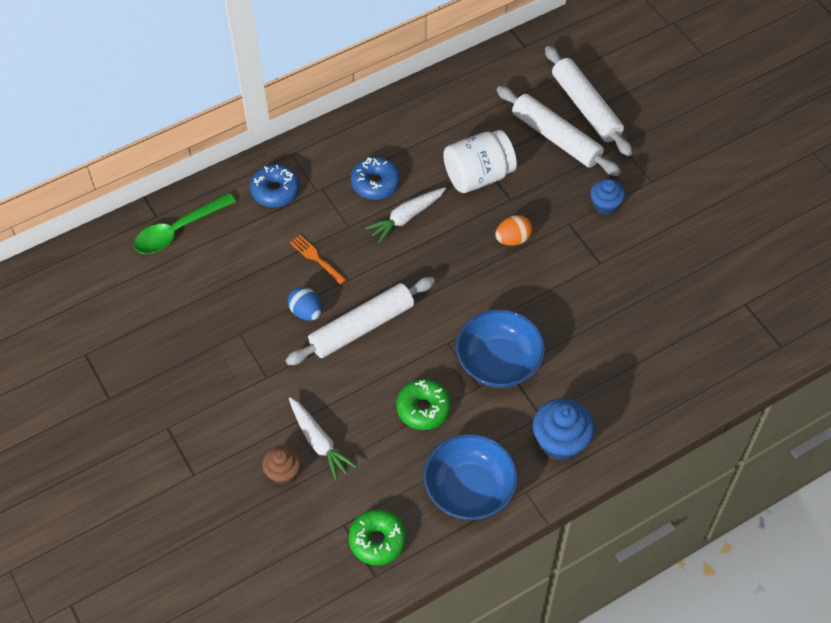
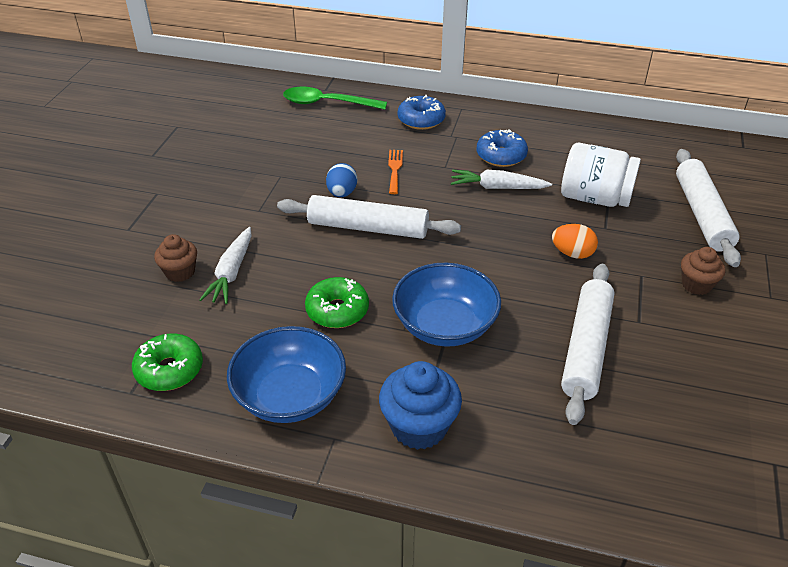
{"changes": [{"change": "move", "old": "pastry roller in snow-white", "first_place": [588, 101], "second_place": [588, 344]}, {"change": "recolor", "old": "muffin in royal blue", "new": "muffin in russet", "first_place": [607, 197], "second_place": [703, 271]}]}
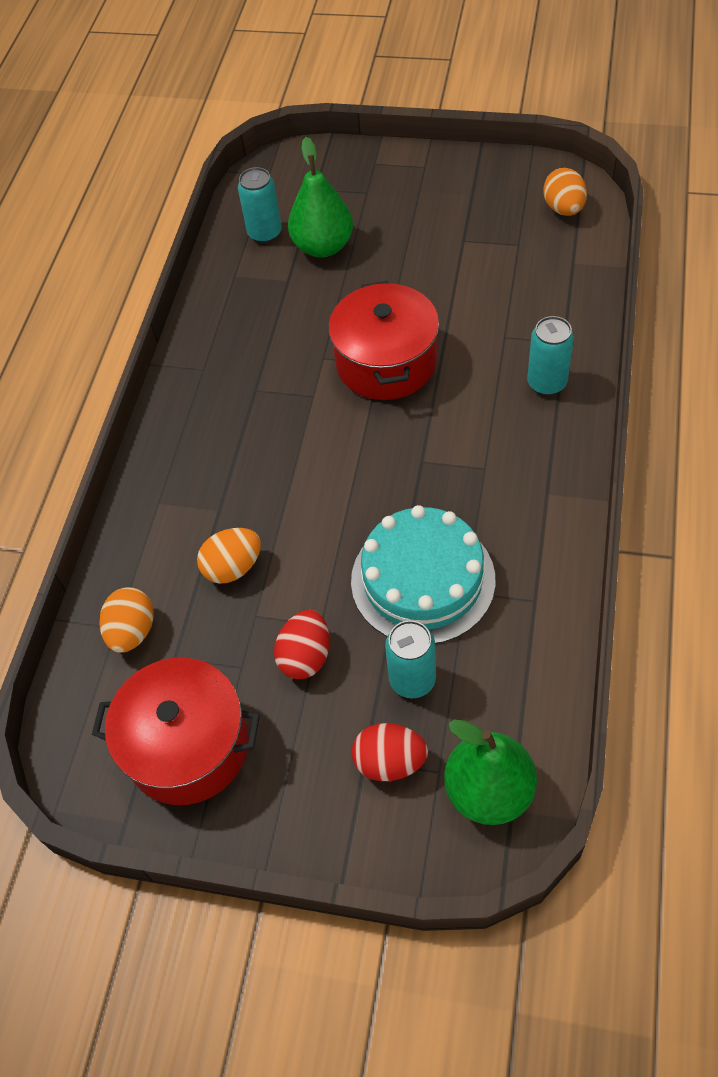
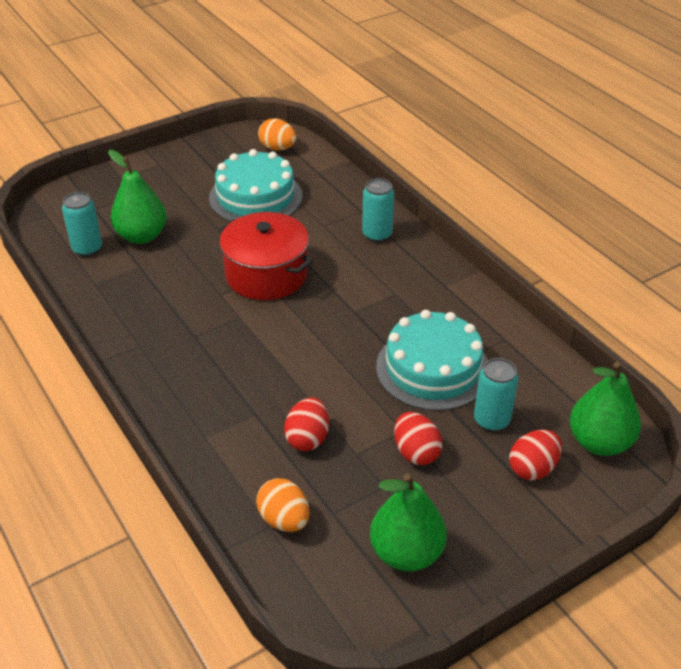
{"changes": [{"change": "insert", "new": "gateau in aqua", "second_place": [255, 185]}, {"change": "replace", "old": "stockpot in red", "new": "pear in leaf-green", "first_place": [176, 731], "second_place": [408, 522]}, {"change": "recolor", "old": "egg shape in bright orange", "new": "egg shape in red", "first_place": [229, 556], "second_place": [306, 424]}]}
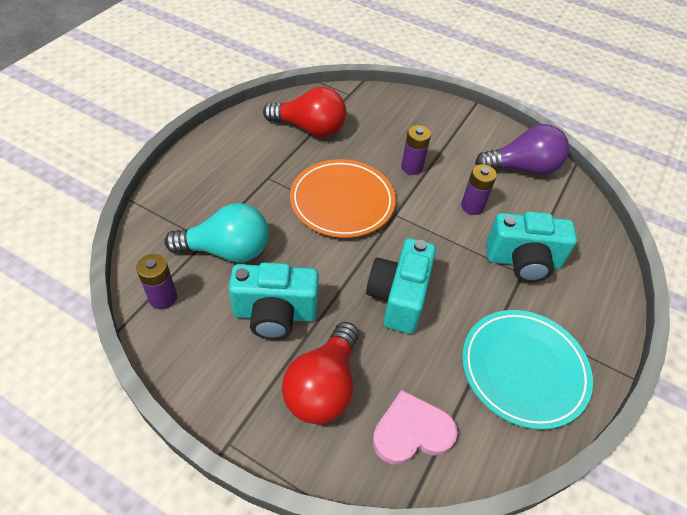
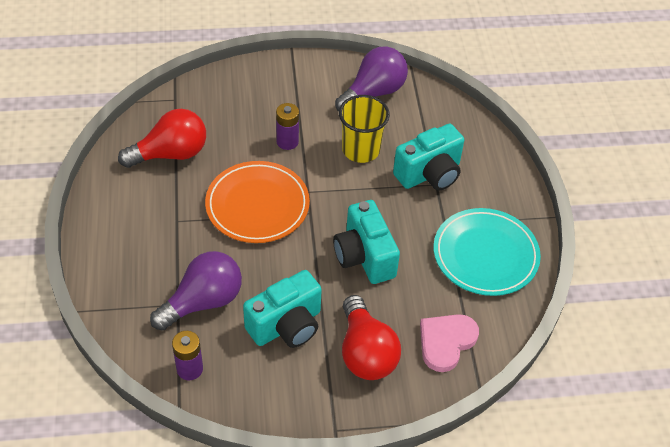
{"changes": [{"change": "replace", "old": "power cell in royal purple", "new": "tumbler in golden", "first_place": [479, 189], "second_place": [364, 129]}, {"change": "recolor", "old": "light bulb in aqua", "new": "light bulb in royal purple", "first_place": [216, 233], "second_place": [196, 291]}]}
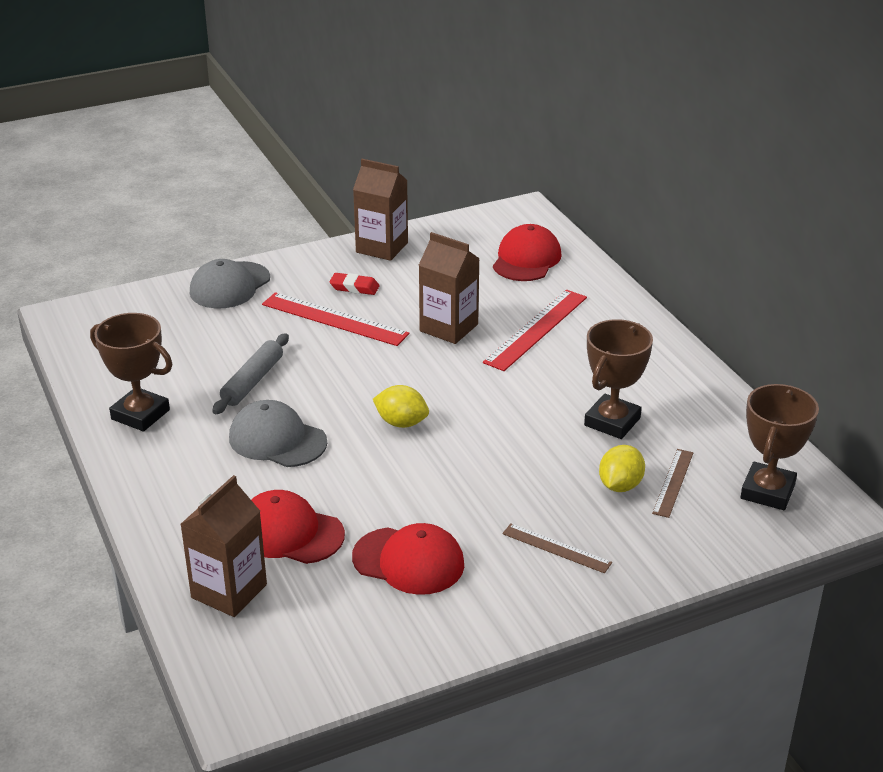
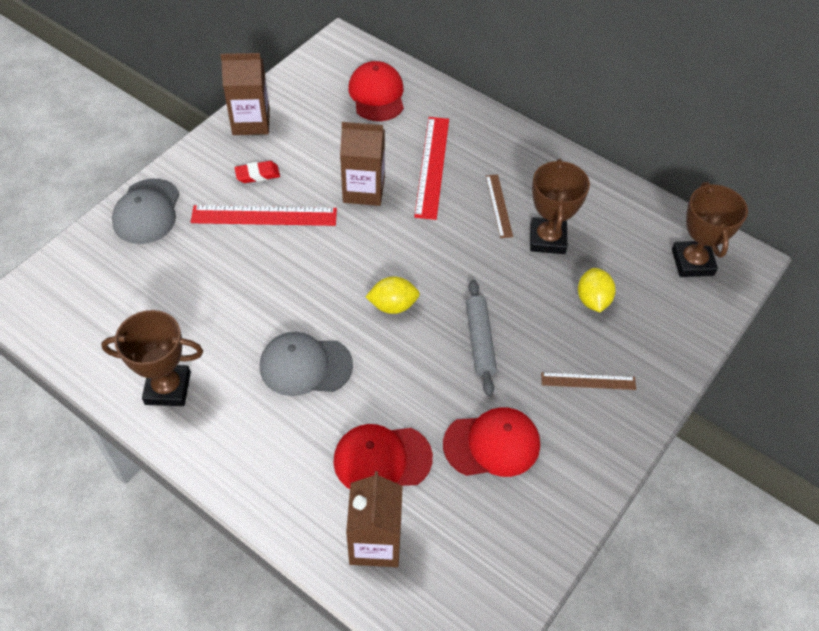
{"changes": [{"change": "move", "old": "pastry roller in grey", "first_place": [250, 373], "second_place": [481, 338]}, {"change": "move", "old": "measuring stick in russet", "first_place": [672, 483], "second_place": [499, 206]}]}
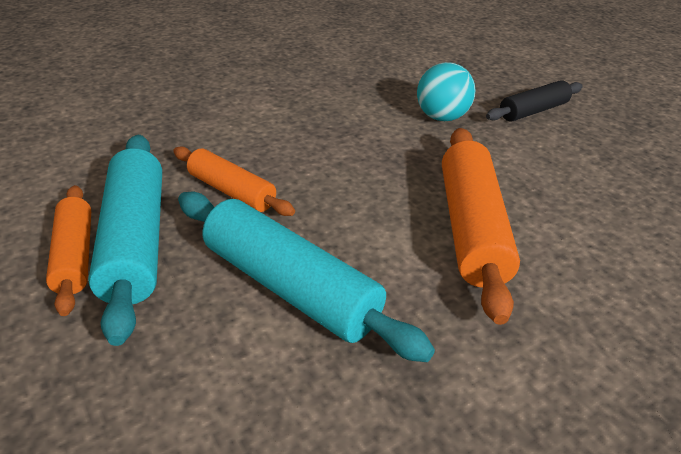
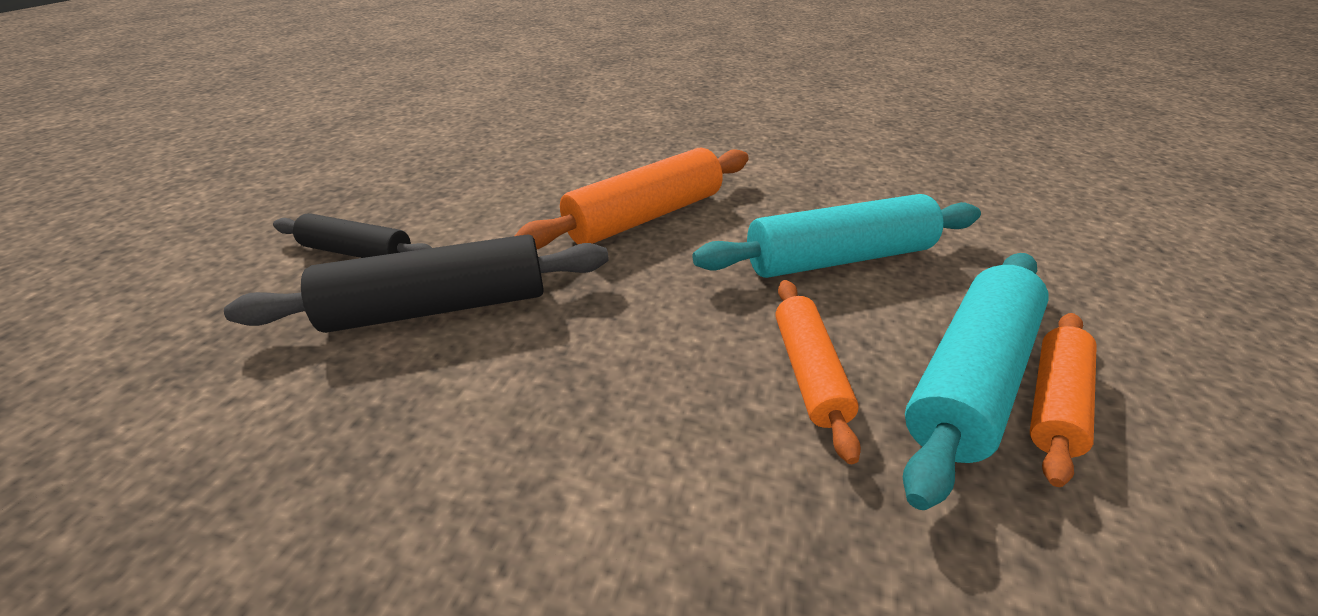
{"changes": [{"change": "replace", "old": "sphere in aqua", "new": "pastry roller in black", "first_place": [446, 91], "second_place": [416, 283]}, {"change": "rotate", "old": "pastry roller in aqua", "first_place": [306, 277], "second_place": [836, 236], "degrees": 75}]}
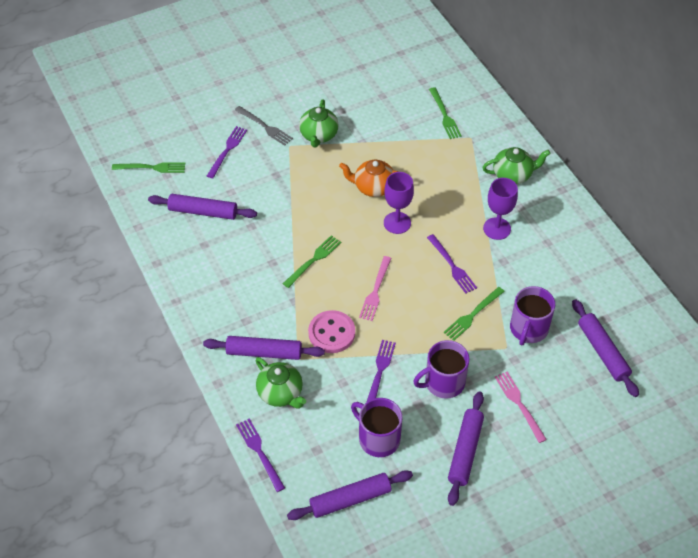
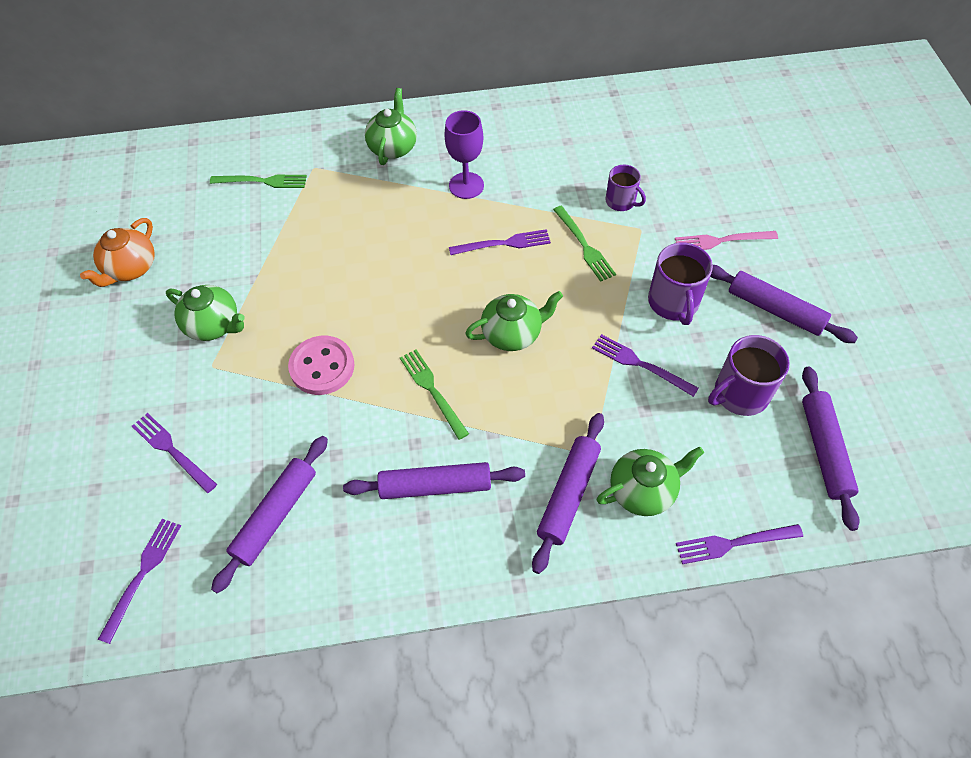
{"changes": [{"change": "delete", "old": "dinner fork in grey", "first_place": [264, 126]}, {"change": "delete", "old": "goblet in royal purple", "first_place": [399, 203]}, {"change": "move", "old": "sewing button in rosy", "first_place": [331, 331], "second_place": [321, 365]}, {"change": "move", "old": "china teapot in bright orange", "first_place": [369, 178], "second_place": [117, 252]}, {"change": "move", "old": "pastry roller in royal purple", "first_place": [605, 348], "second_place": [434, 480]}, {"change": "replace", "old": "dinner fork in rosy", "new": "china teapot in leaf-green", "first_place": [375, 288], "second_place": [514, 321]}, {"change": "recolor", "old": "dinner fork in leaf-green", "new": "dinner fork in royal purple", "first_place": [148, 167], "second_place": [139, 581]}, {"change": "resize", "old": "coffee mug in royal purple", "first_place": [532, 315], "second_place": [625, 188], "factor": 0.64}]}
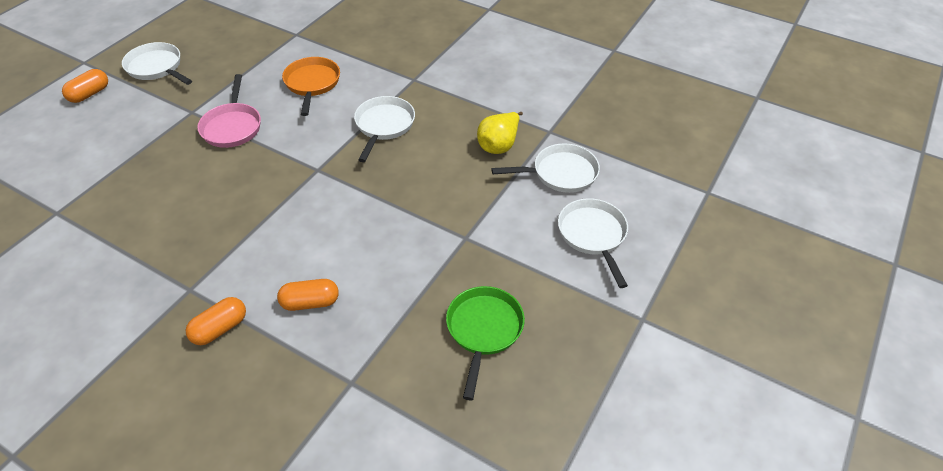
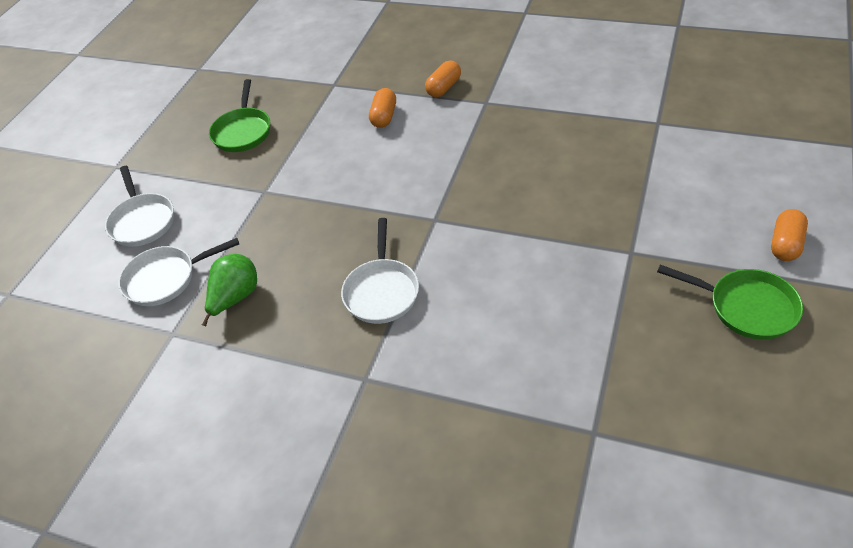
{"changes": [{"change": "delete", "old": "skillet in rosy", "first_place": [229, 111]}, {"change": "delete", "old": "skillet in bright orange", "first_place": [311, 86]}, {"change": "recolor", "old": "skillet in snow-white", "new": "skillet in leaf-green", "first_place": [157, 63], "second_place": [730, 302]}, {"change": "recolor", "old": "pear in golden", "new": "pear in leaf-green", "first_place": [500, 133], "second_place": [229, 290]}, {"change": "rotate", "old": "capsule in bright orange", "first_place": [308, 295], "second_place": [382, 108], "degrees": -60}]}
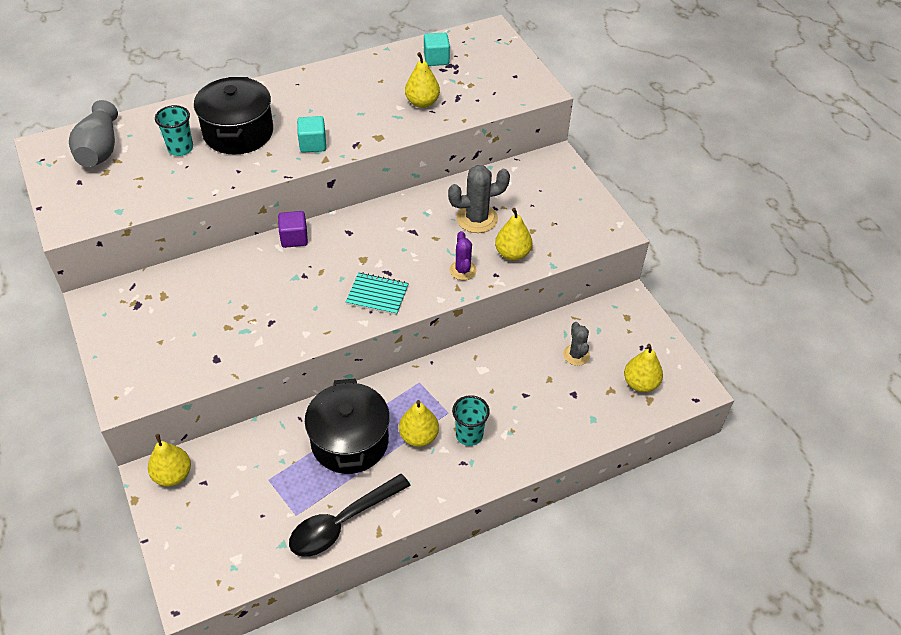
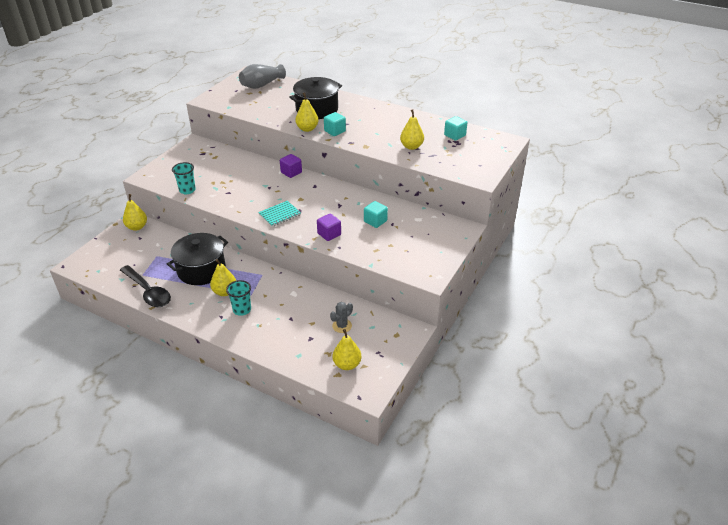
{"changes": [{"change": "move", "old": "tumbler in aqua", "first_place": [174, 130], "second_place": [184, 178]}, {"change": "move", "old": "pear in golden", "first_place": [513, 234], "second_place": [306, 112]}, {"change": "replace", "old": "cactus in grey", "new": "cube in aqua", "first_place": [479, 199], "second_place": [376, 214]}, {"change": "replace", "old": "cactus in royal purple", "new": "cube in royal purple", "first_place": [462, 255], "second_place": [329, 227]}, {"change": "rotate", "old": "spoon in black", "first_place": [350, 515], "second_place": [145, 286], "degrees": -150}, {"change": "rotate", "old": "notebook in aqua", "first_place": [377, 293], "second_place": [279, 214], "degrees": 75}]}
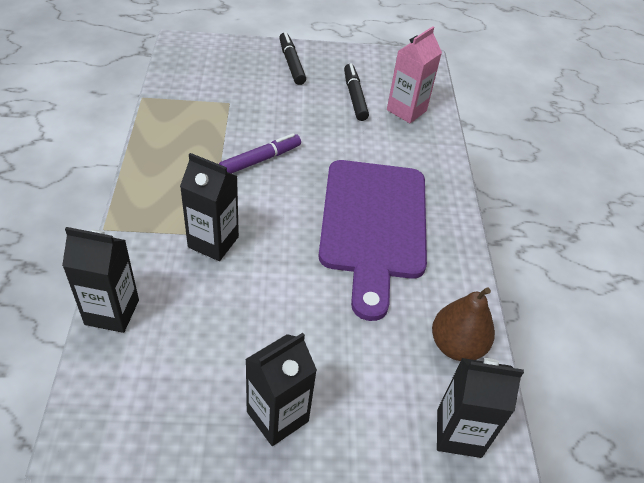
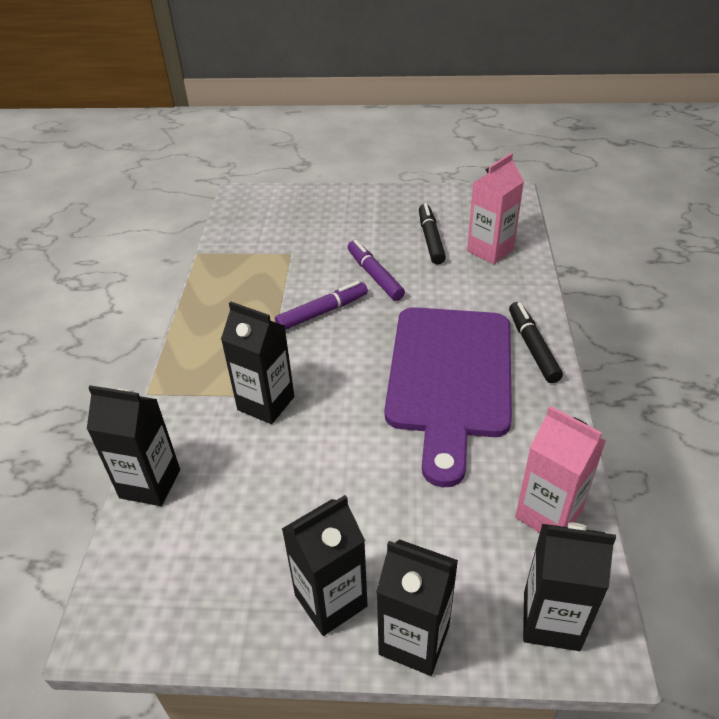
{"changes": [{"change": "insert", "new": "marker in royal purple", "second_place": [376, 270]}, {"change": "insert", "new": "milk carton in black", "second_place": [417, 607]}, {"change": "move", "old": "marker in black", "first_place": [292, 58], "second_place": [536, 342]}, {"change": "replace", "old": "pear in russet", "new": "milk carton in rosy", "first_place": [463, 324], "second_place": [560, 469]}]}
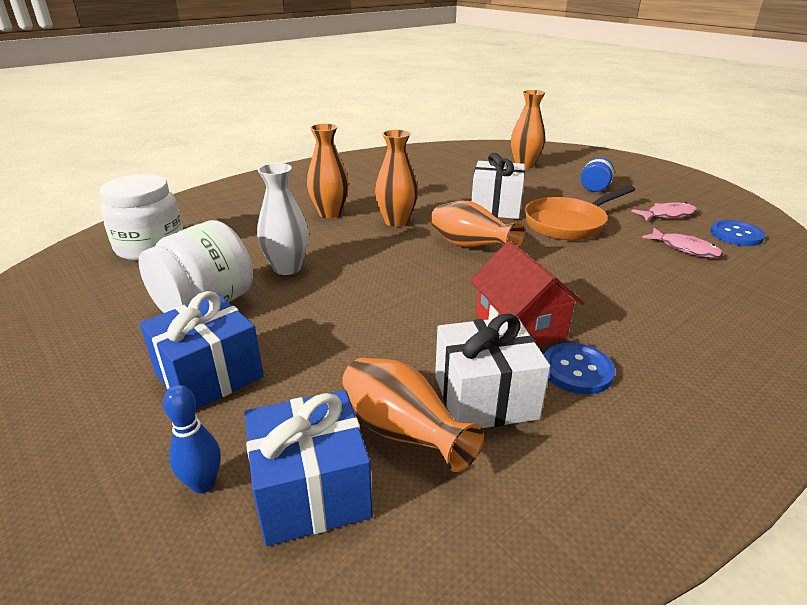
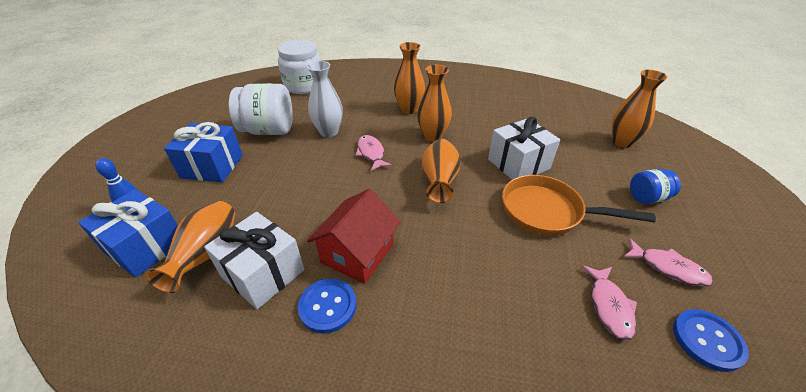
{"changes": [{"change": "insert", "new": "fish figure in rosy", "second_place": [373, 153]}]}
